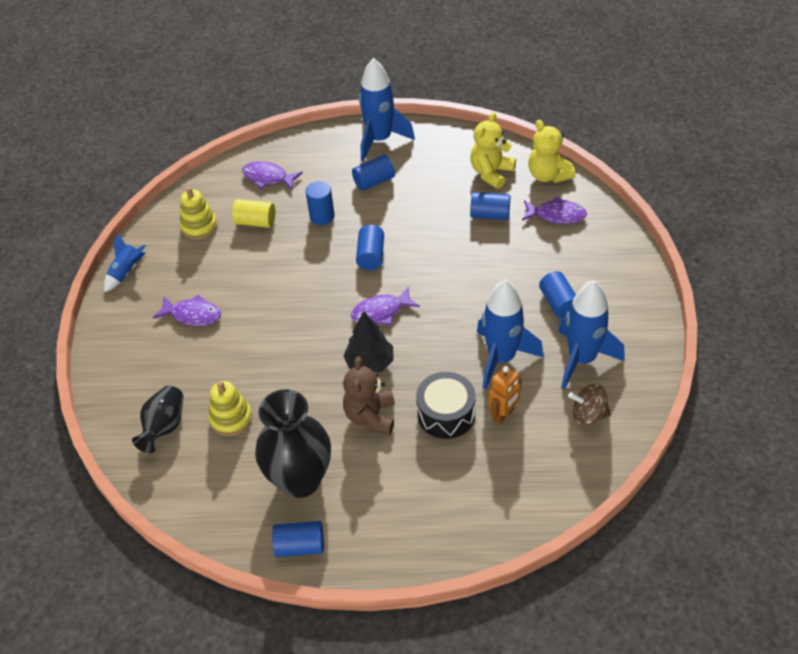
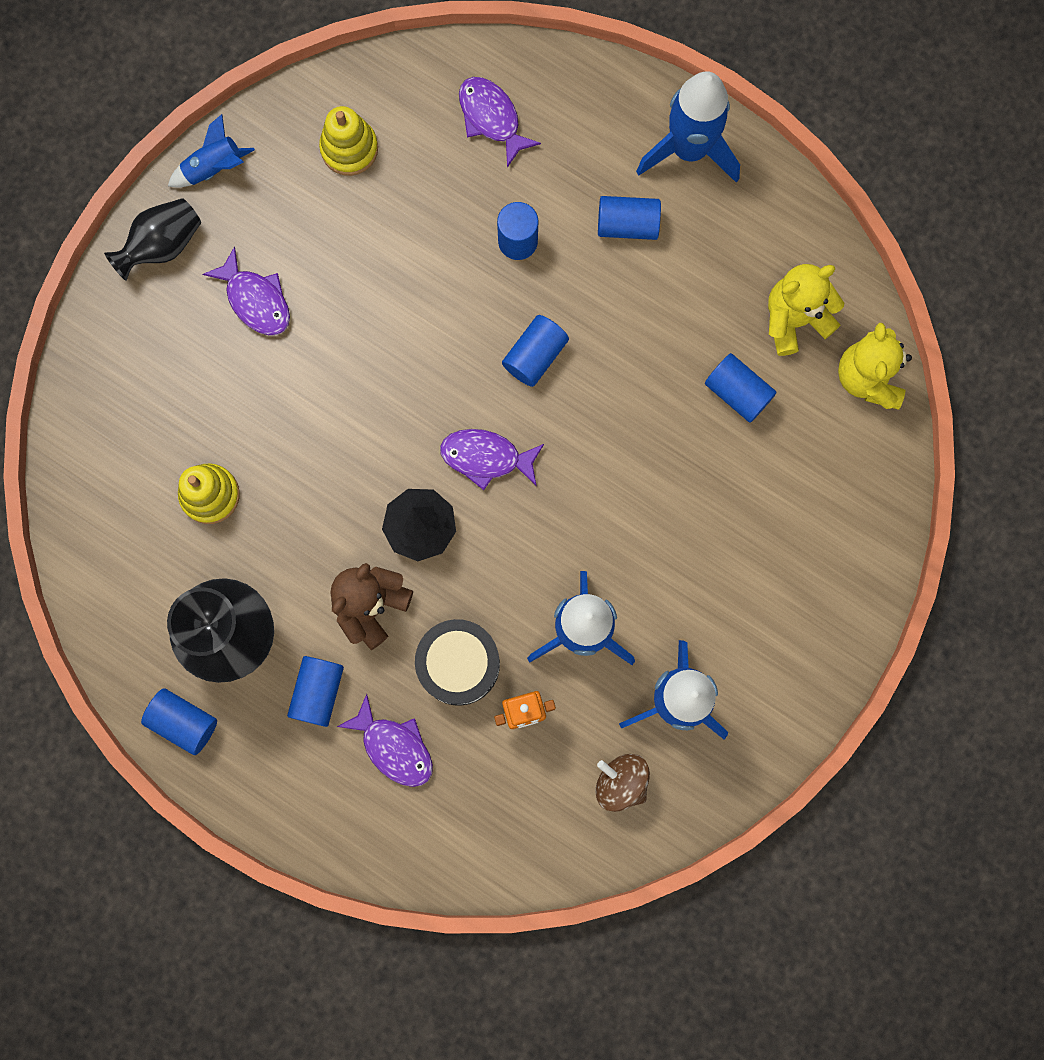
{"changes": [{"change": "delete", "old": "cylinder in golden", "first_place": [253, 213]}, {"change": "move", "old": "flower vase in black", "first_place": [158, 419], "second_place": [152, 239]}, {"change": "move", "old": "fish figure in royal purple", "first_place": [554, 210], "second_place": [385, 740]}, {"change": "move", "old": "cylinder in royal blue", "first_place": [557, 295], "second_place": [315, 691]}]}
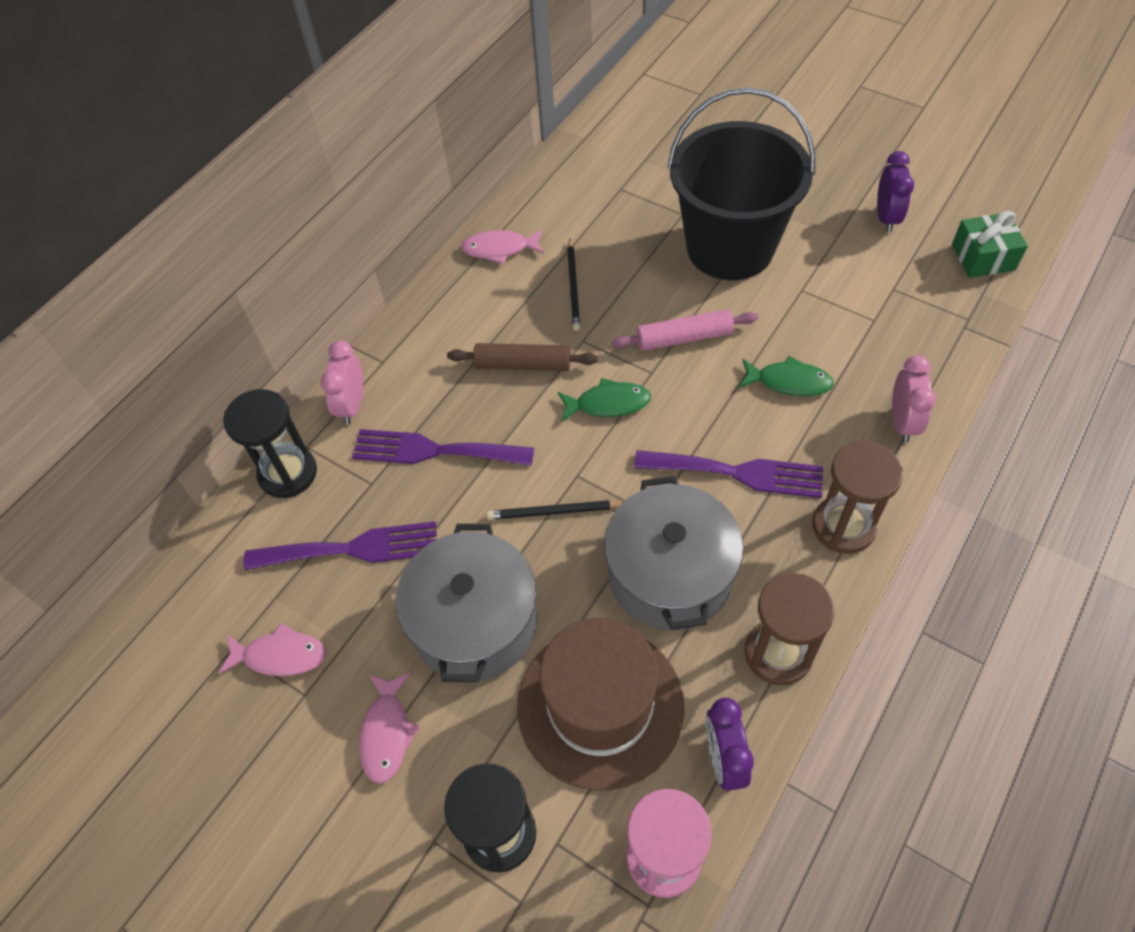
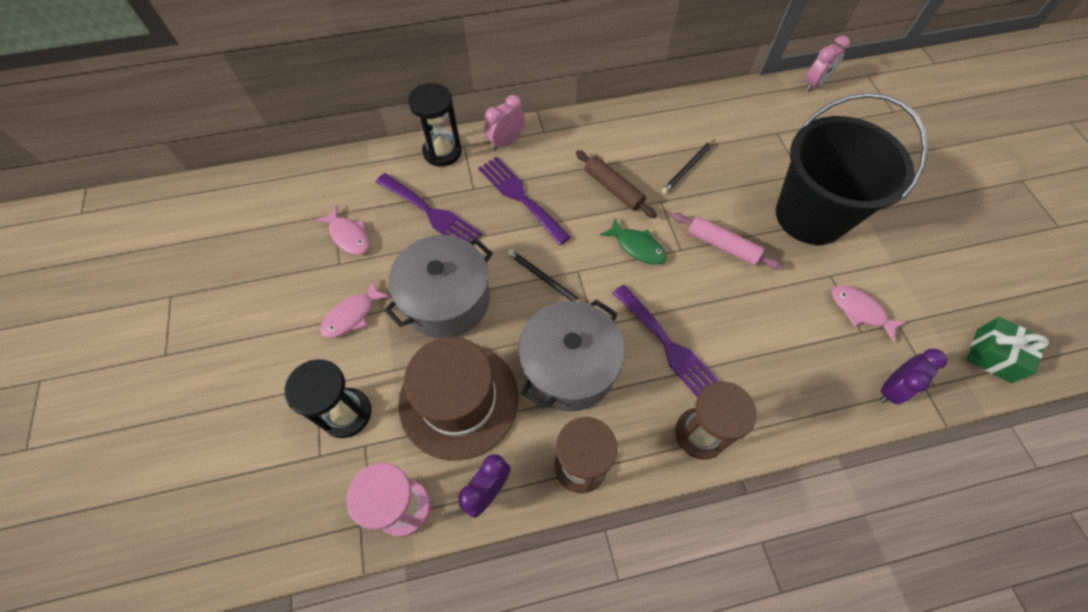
{"changes": [{"change": "delete", "old": "fish figure in leaf-green", "first_place": [786, 376]}, {"change": "move", "old": "fish figure in rosy", "first_place": [502, 247], "second_place": [869, 314]}, {"change": "move", "old": "clock in royal purple", "first_place": [895, 192], "second_place": [913, 377]}, {"change": "move", "old": "clock in rosy", "first_place": [914, 399], "second_place": [828, 63]}]}
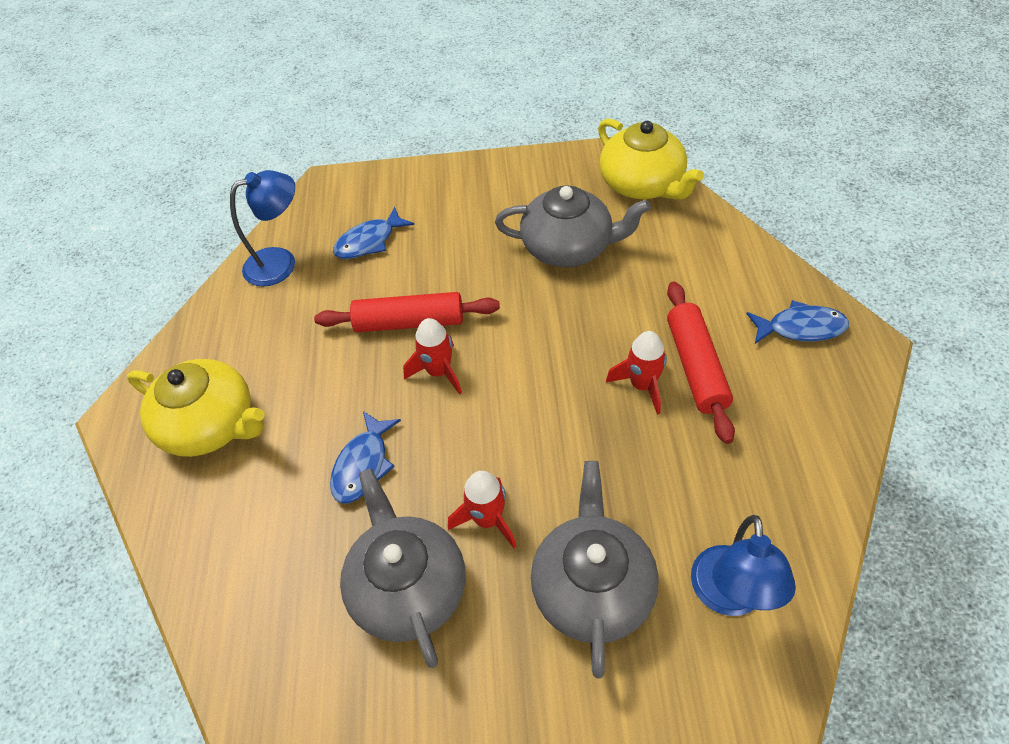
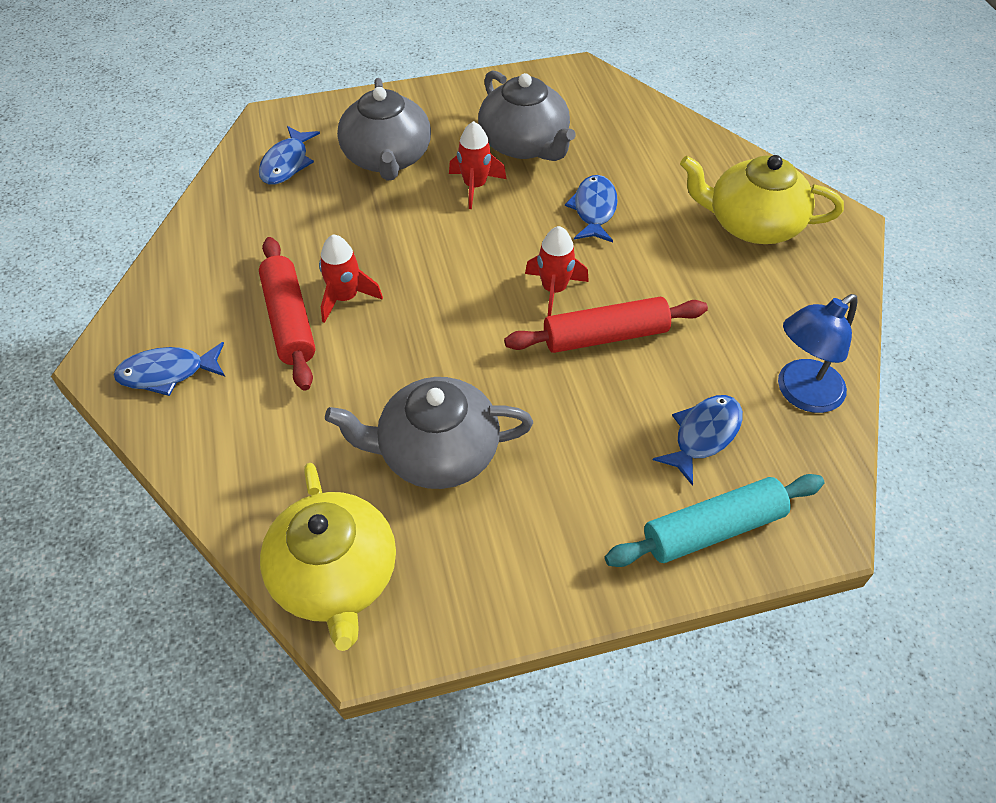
{"changes": [{"change": "insert", "new": "pastry roller in aqua", "second_place": [714, 520]}, {"change": "replace", "old": "lamp in royal blue", "new": "fish figure in royal blue", "first_place": [743, 565], "second_place": [289, 155]}, {"change": "rotate", "old": "china teapot in golden", "first_place": [651, 159], "second_place": [328, 557], "degrees": -150}]}
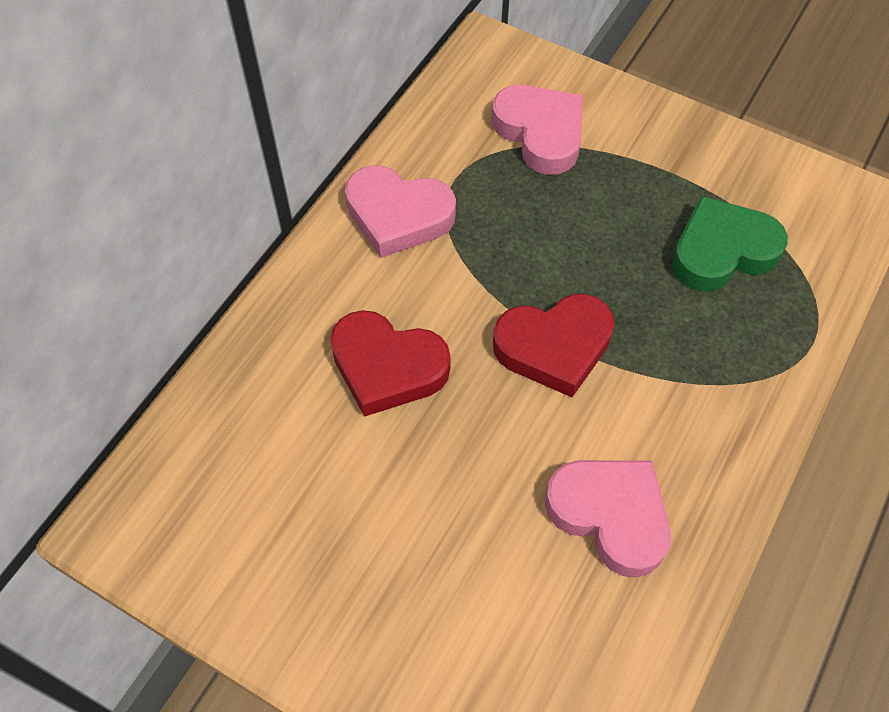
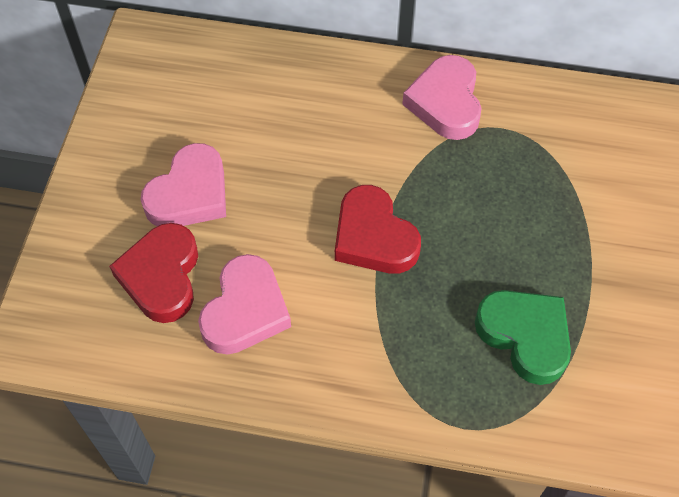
{"changes": [{"change": "move", "old": "love heart in red", "first_place": [390, 363], "second_place": [153, 273]}, {"change": "move", "old": "love heart in rosy", "first_place": [537, 130], "second_place": [183, 184]}]}
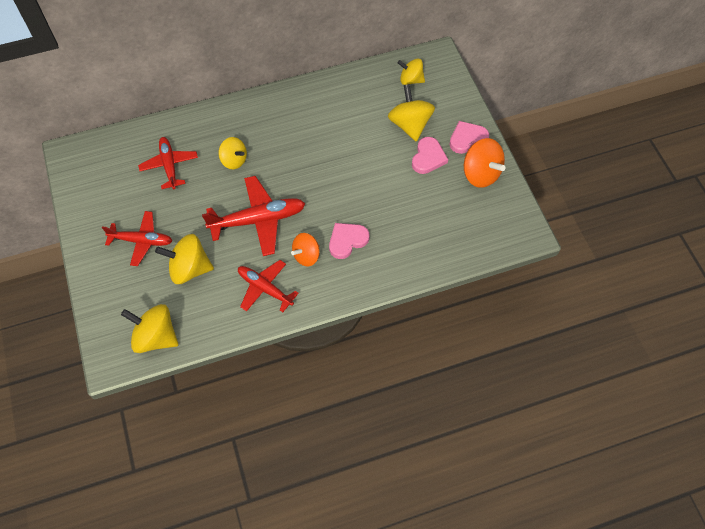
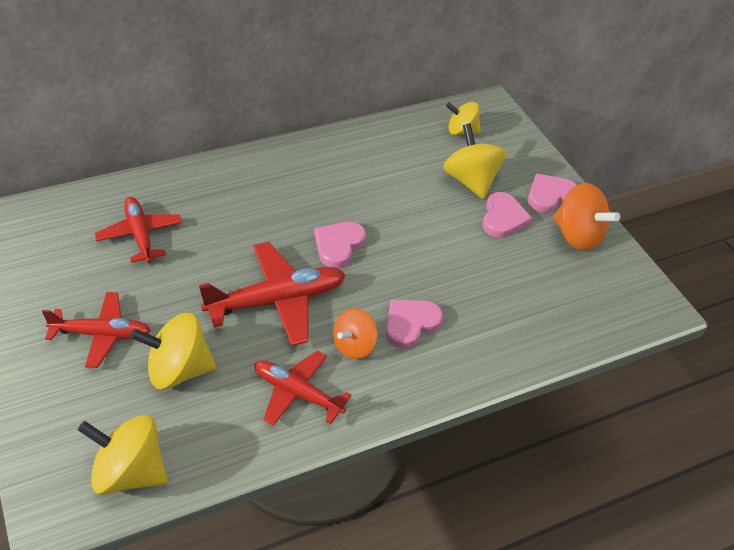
{"changes": [{"change": "delete", "old": "toy top in golden", "first_place": [233, 153]}, {"change": "insert", "new": "love heart in rosy", "second_place": [340, 245]}]}
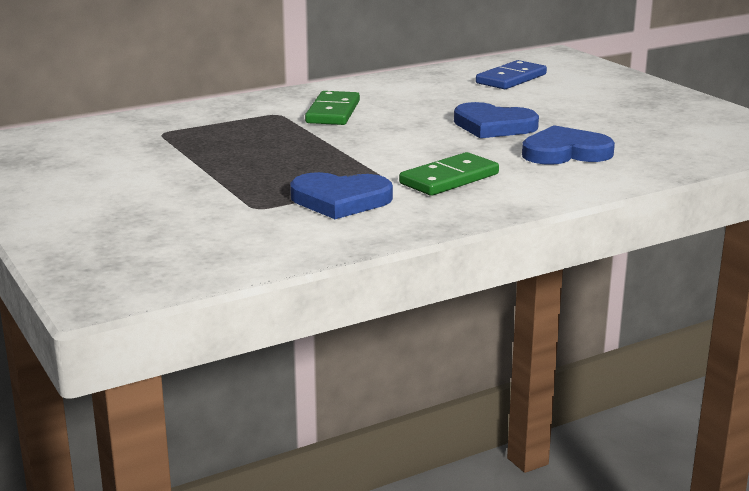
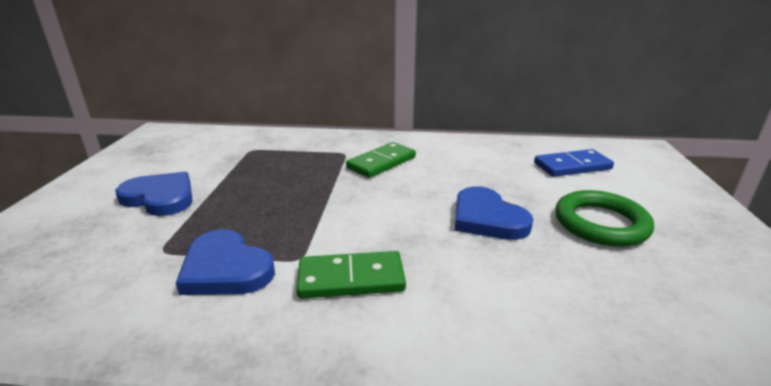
{"changes": [{"change": "insert", "new": "ring in leaf-green", "second_place": [604, 218]}, {"change": "move", "old": "love heart in royal blue", "first_place": [568, 145], "second_place": [154, 194]}]}
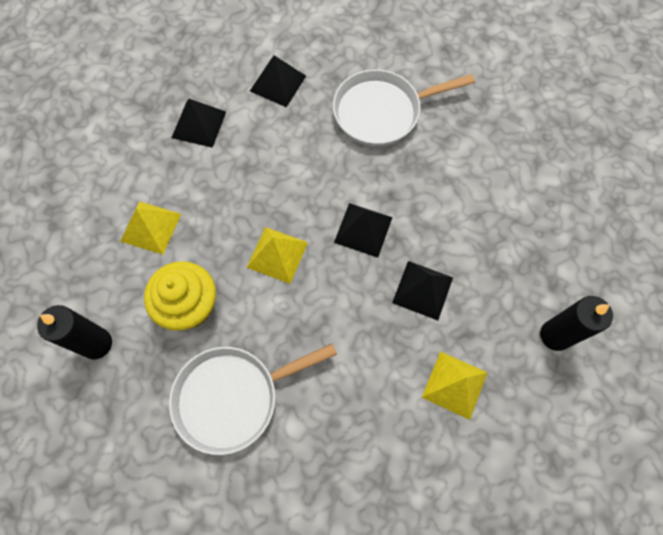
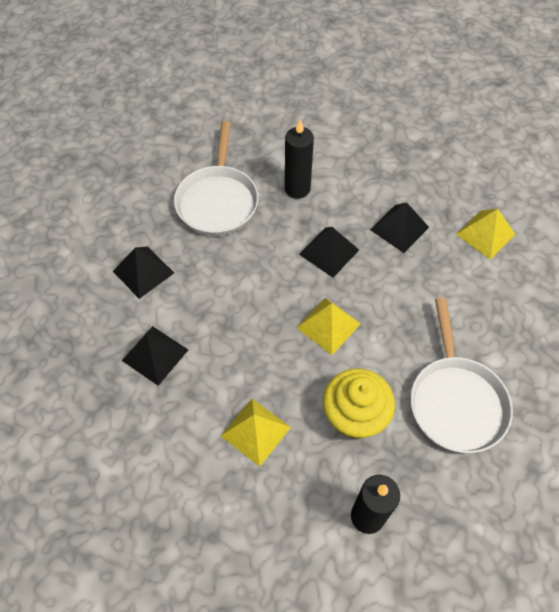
{"changes": [{"change": "move", "old": "pillar candle in black", "first_place": [576, 323], "second_place": [299, 159]}]}
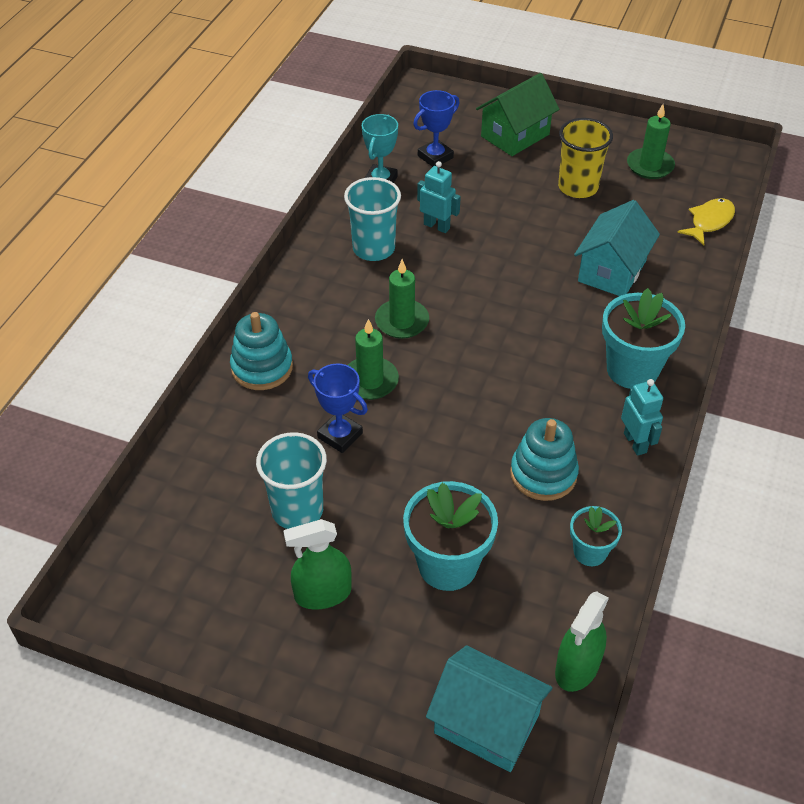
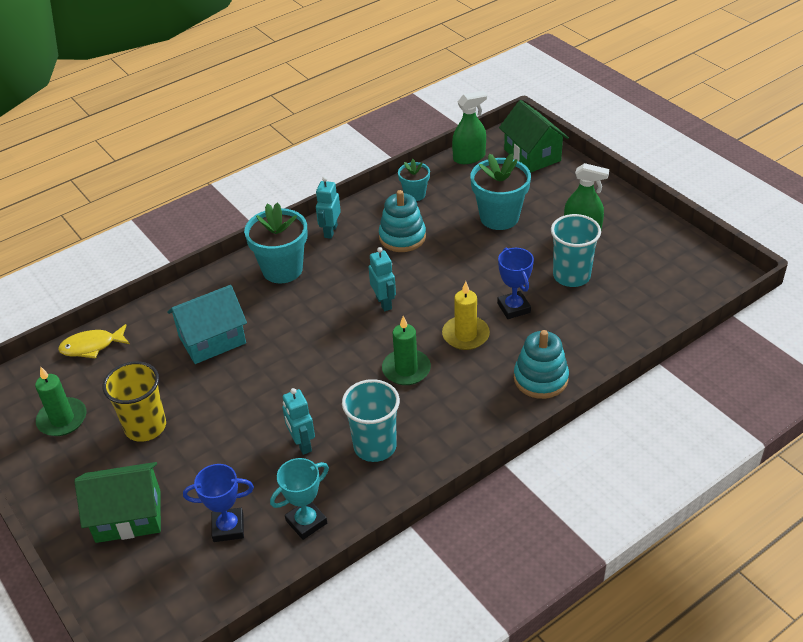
{"changes": [{"change": "insert", "new": "robot in aqua", "second_place": [382, 279]}, {"change": "recolor", "old": "pillar candle in leaf-green", "new": "pillar candle in golden", "first_place": [373, 359], "second_place": [466, 315]}, {"change": "recolor", "old": "house in aqua", "new": "house in leaf-green", "first_place": [489, 708], "second_place": [534, 136]}]}
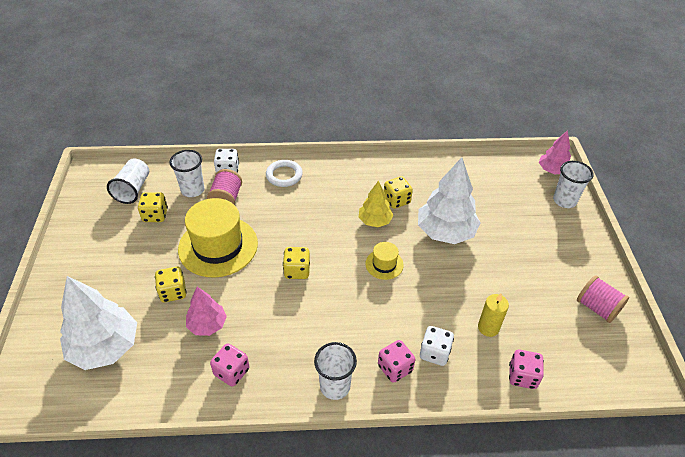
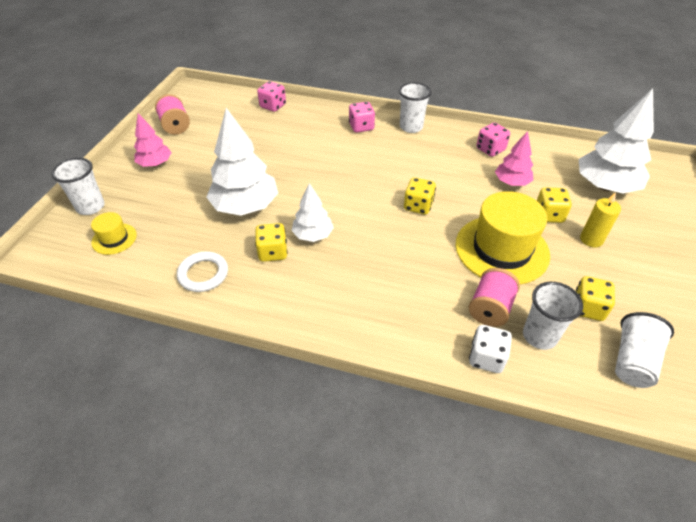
{"changes": [{"change": "delete", "old": "die in snow-white", "first_place": [437, 346]}, {"change": "move", "old": "ring in snow-white", "first_place": [284, 173], "second_place": [202, 271]}, {"change": "move", "old": "tall hat in golden", "first_place": [384, 261], "second_place": [114, 233]}, {"change": "move", "old": "pillar candle in golden", "first_place": [493, 315], "second_place": [600, 220]}, {"change": "move", "old": "tree in rosy", "first_place": [555, 152], "second_place": [153, 140]}, {"change": "recolor", "old": "tree in golden", "new": "tree in snow-white", "first_place": [376, 204], "second_place": [312, 212]}]}
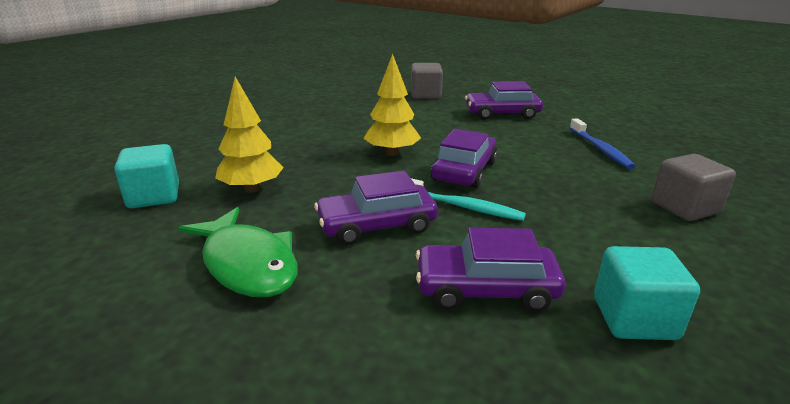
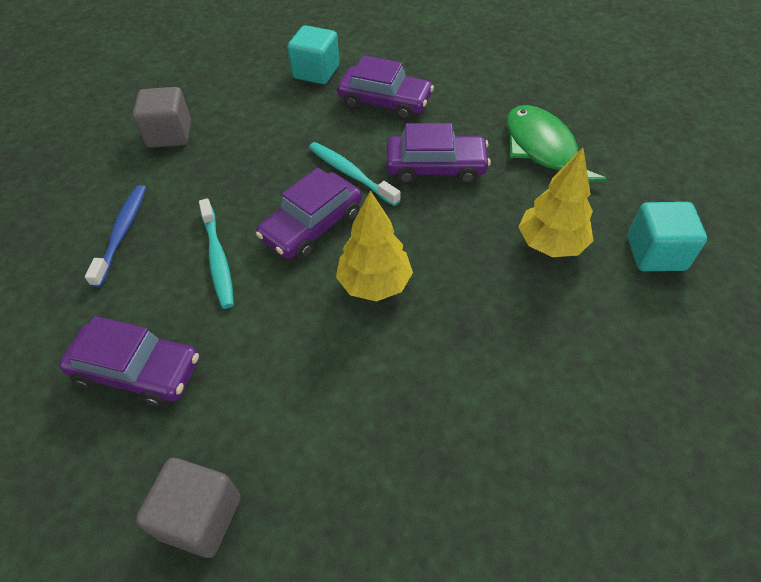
{"changes": [{"change": "insert", "new": "tooth brush in aqua", "second_place": [216, 253]}]}
